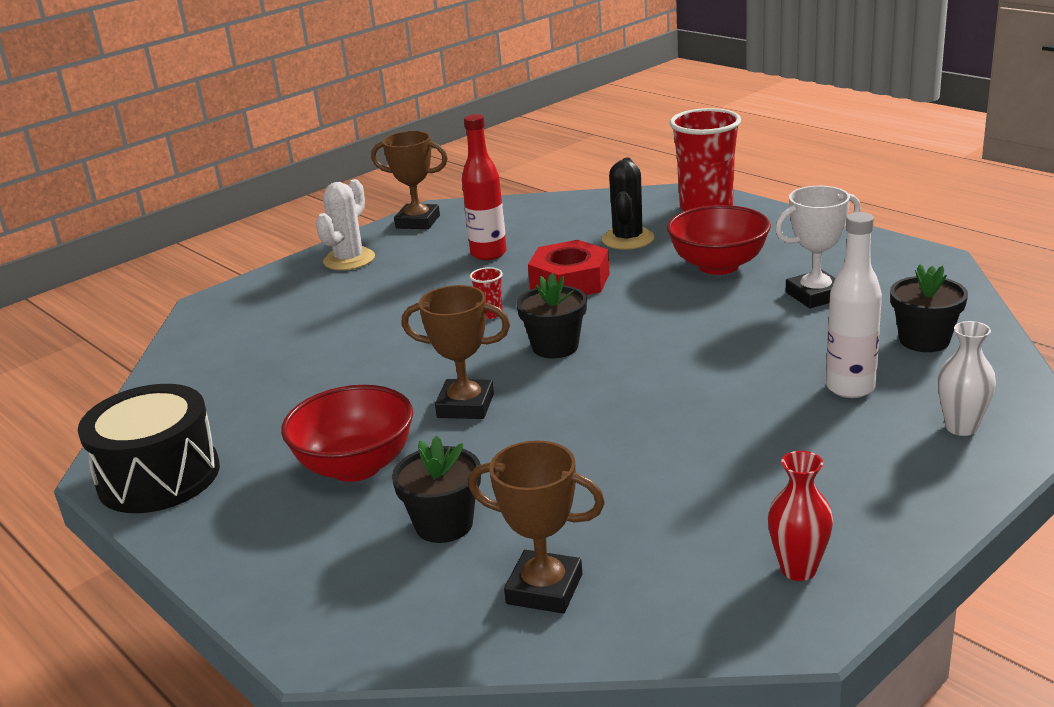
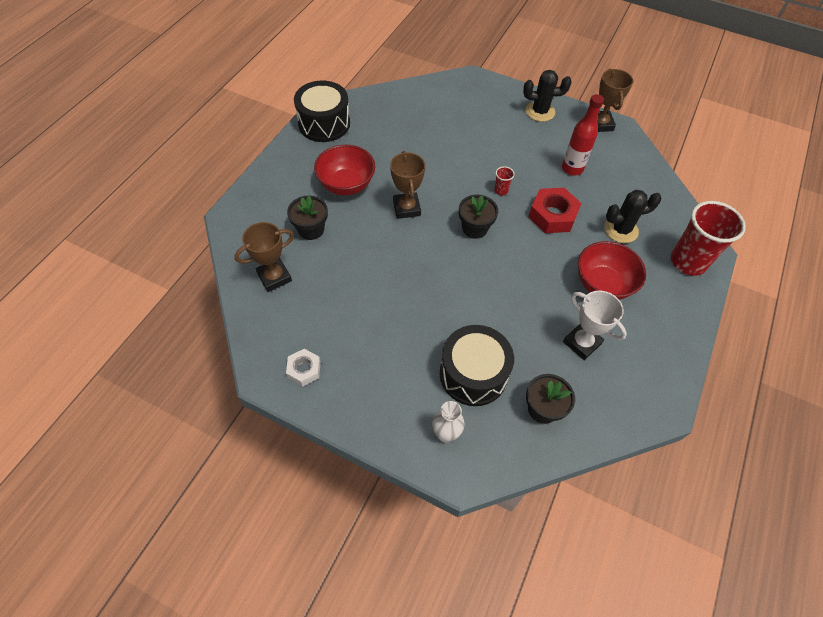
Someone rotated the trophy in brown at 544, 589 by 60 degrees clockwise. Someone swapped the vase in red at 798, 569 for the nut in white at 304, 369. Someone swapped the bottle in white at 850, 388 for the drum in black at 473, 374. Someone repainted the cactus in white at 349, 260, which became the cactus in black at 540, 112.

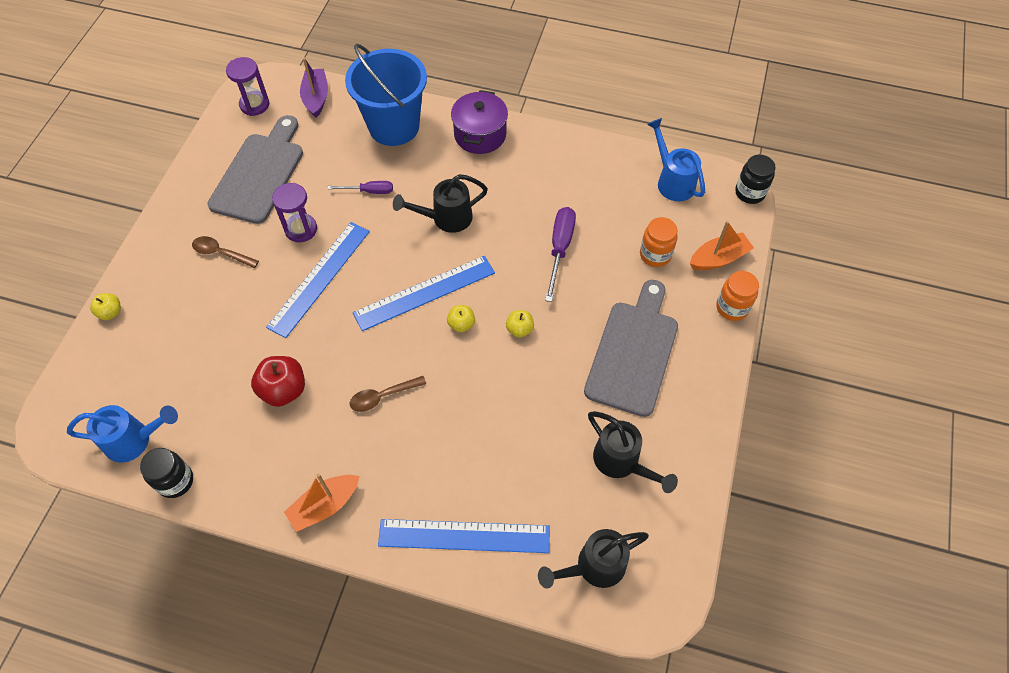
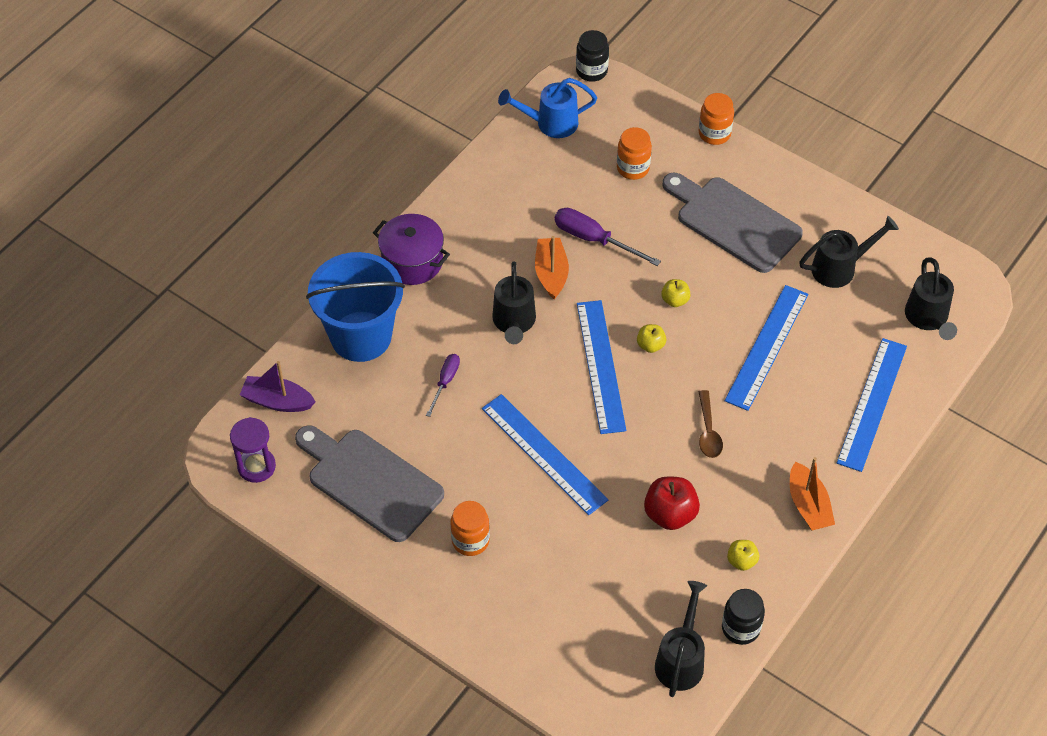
Someone swapped the spoon in brown at 221, 253 for the jar in orange at 470, 540. Someone carried the boat in orange from 718, 258 to 551, 273. Someone repainted the watering can in blue at 134, 440, which became the watering can in black at 681, 660. Someone put down the ruler in blue at 766, 346. Someone carried the apple in yellow from 111, 312 to 741, 561. Someone took away the hourglass in purple at 301, 229.

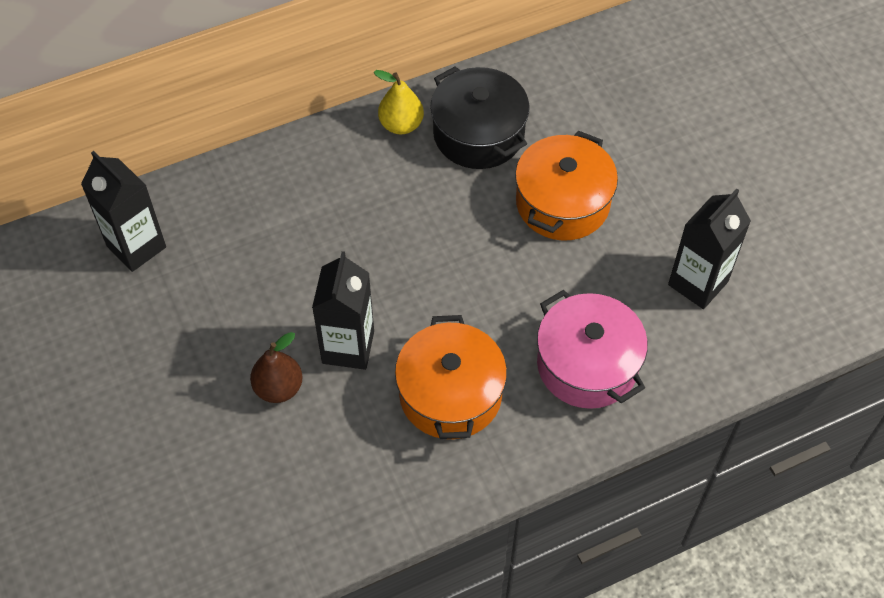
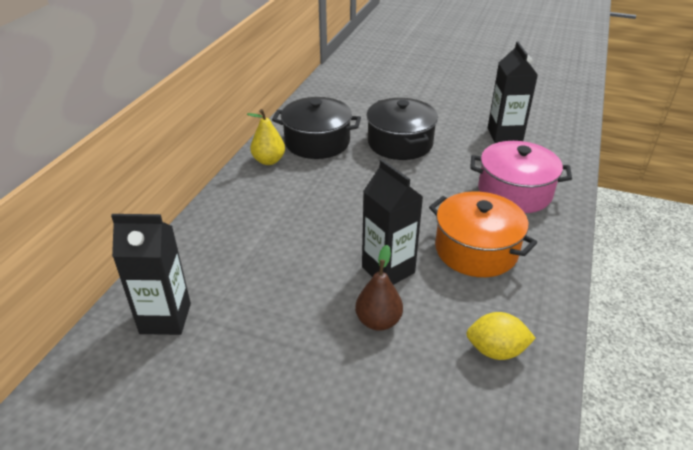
Someone repainted the pot in orange at 562, 203, which became the pot in black at 400, 143. Someone put down the lemon in yellow at 496, 350.

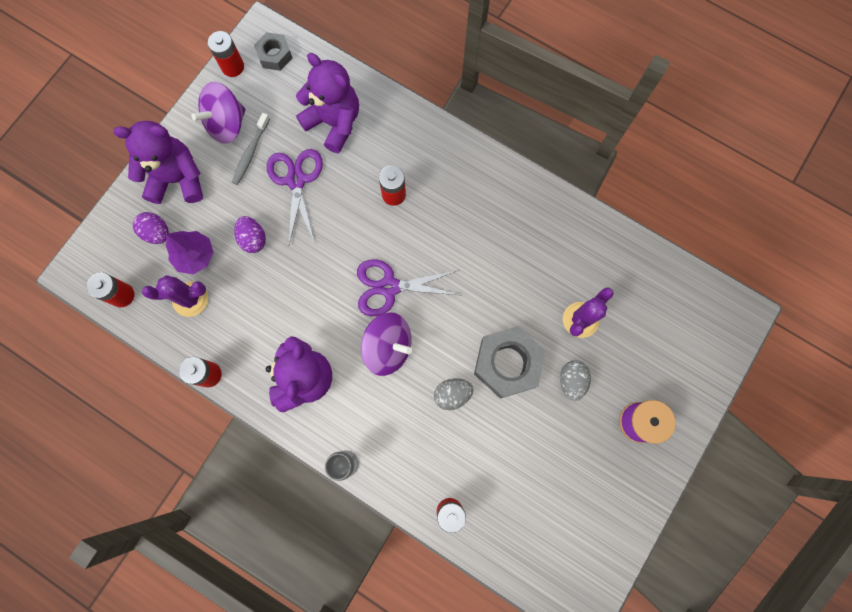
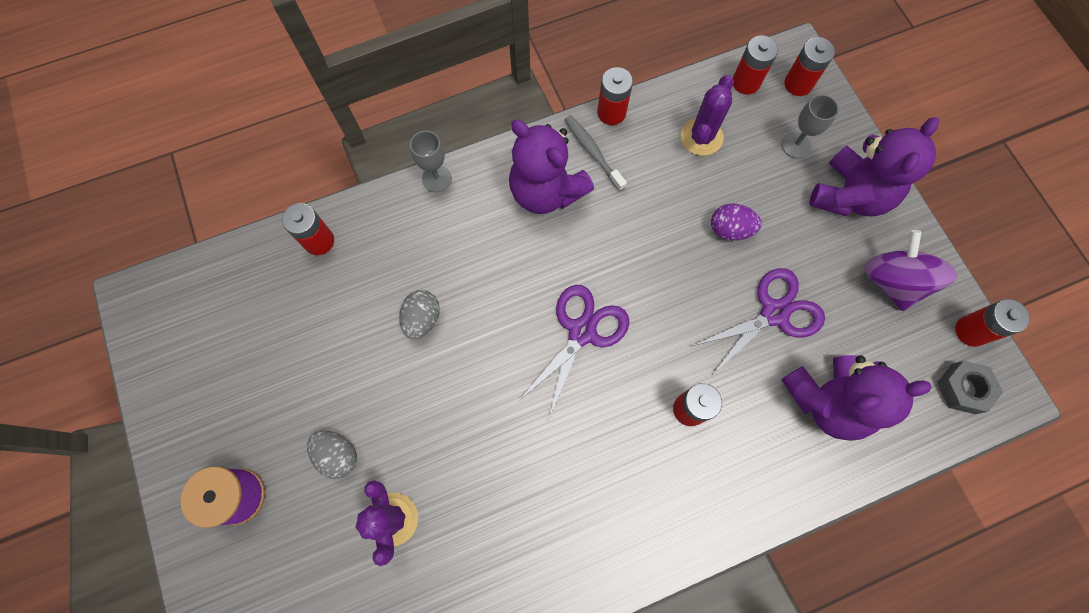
Someone carried the toothbrush in grey from 250, 153 to 593, 152. Someone rotated the scissors in purple at 296, 180 by 60 degrees counterclockwise. Someone swapped the egg in purple at 157, 233 for the goblet in grey at 796, 145. Someone put down the battery in red at 798, 84. Someone took away the tree in purple at 195, 256. Someone took away the spinning top in purple at 388, 347. Someone took away the nut in grey at 507, 364.

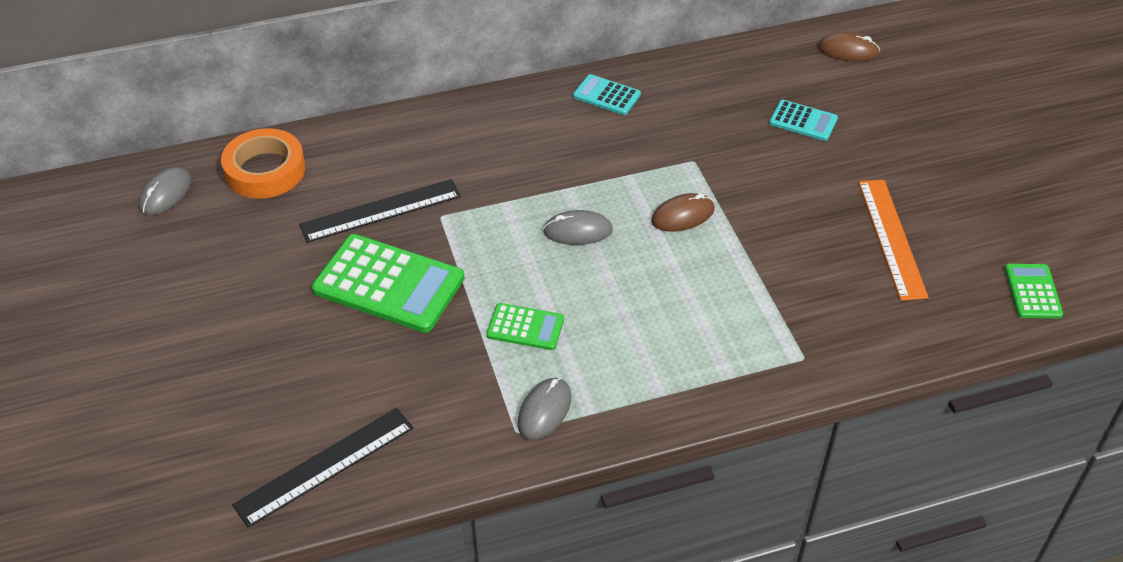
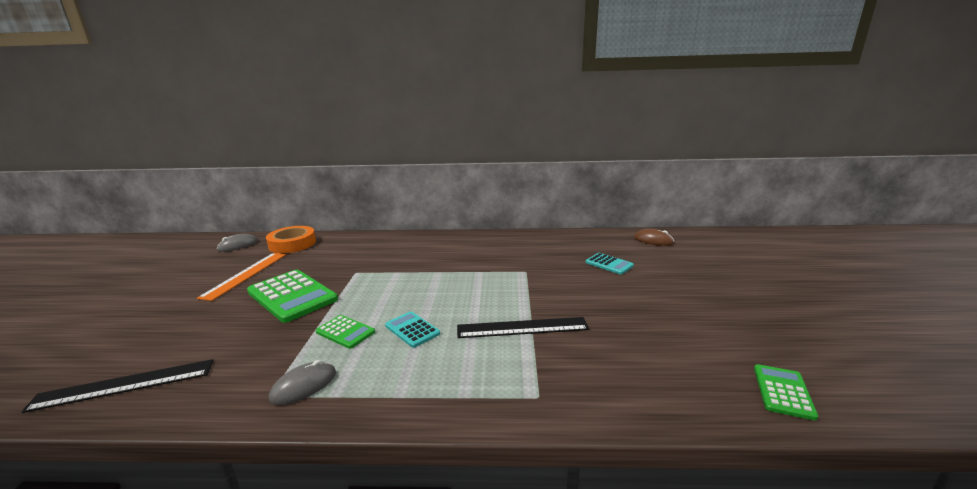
Someone carried the ruler in orange from 891, 238 to 245, 274. Someone carried the calculator in turquoise from 606, 95 to 412, 329. Someone carried the ruler in black from 381, 210 to 522, 328. Someone took away the mouse in grey at 577, 231. Someone took away the mouse in brown at 682, 215.

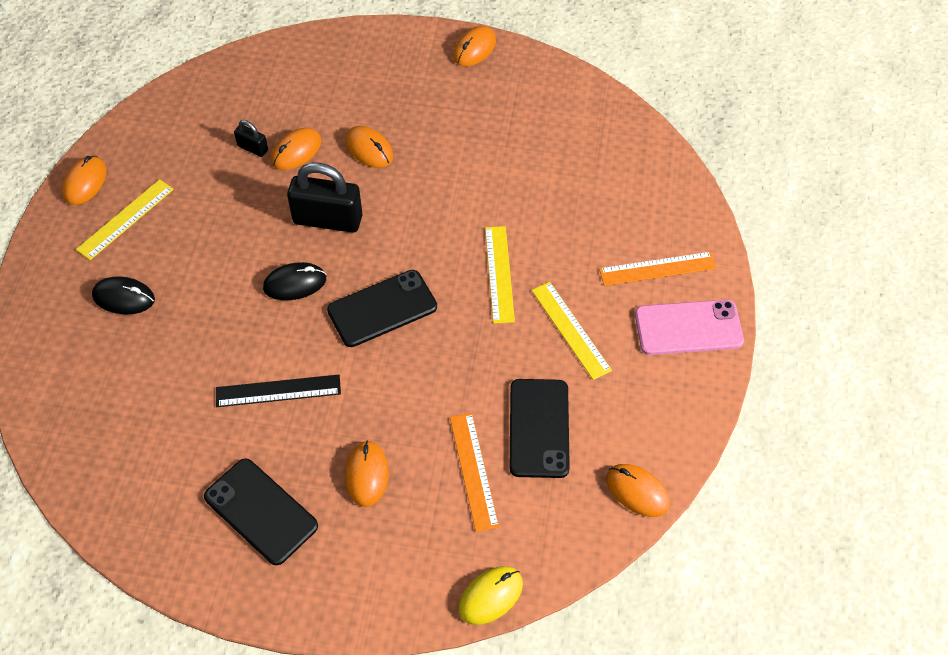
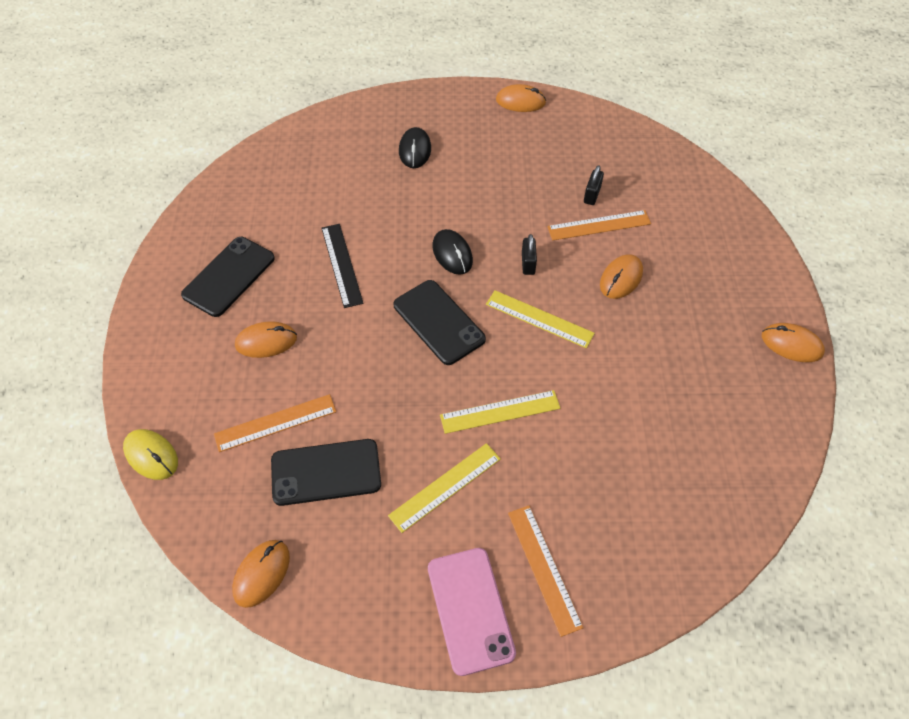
Someone carried the ruler in yellow from 125, 219 to 539, 318. Someone scaled the padlock in black at 328, 219 by 0.48. Someone swapped the mouse in orange at 296, 151 for the ruler in orange at 599, 225.

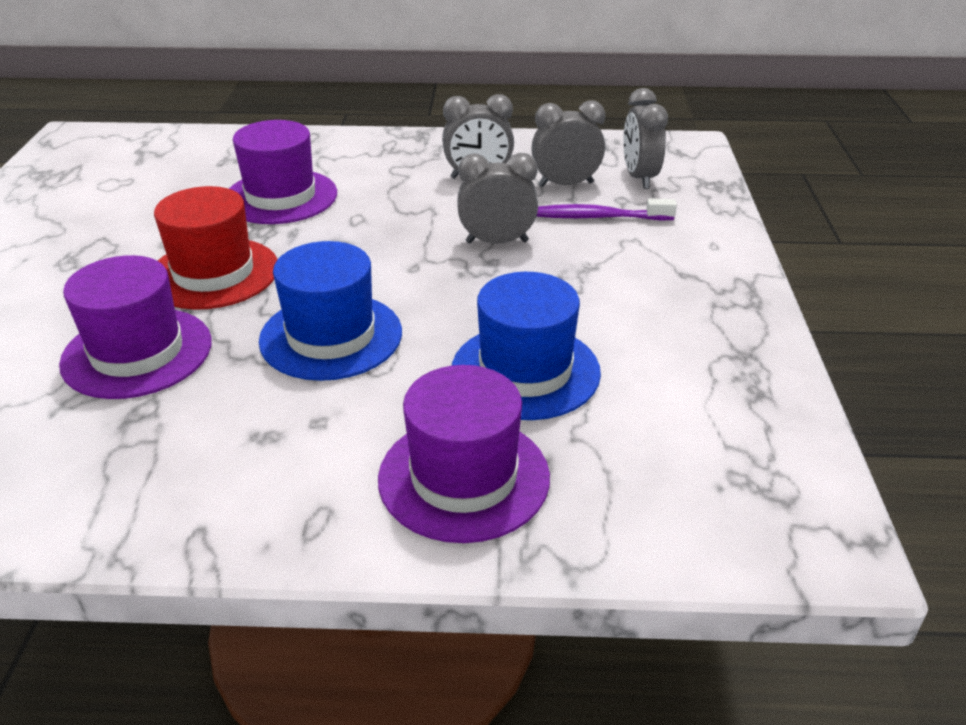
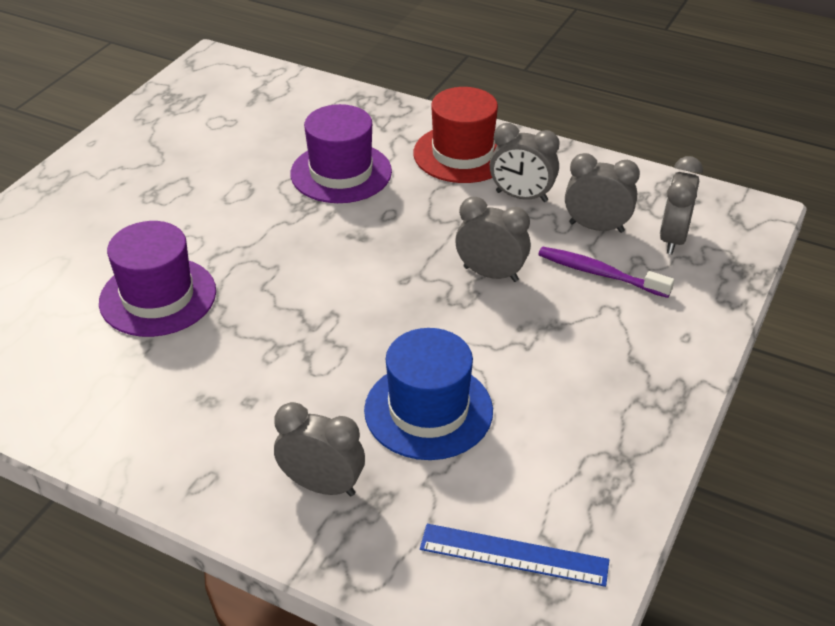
Someone swapped the hat in purple at 464, 477 for the clock in grey at 322, 485. Someone carried the hat in red from 213, 273 to 462, 154. Someone put down the ruler in blue at 514, 554. Someone took away the hat in blue at 331, 336.

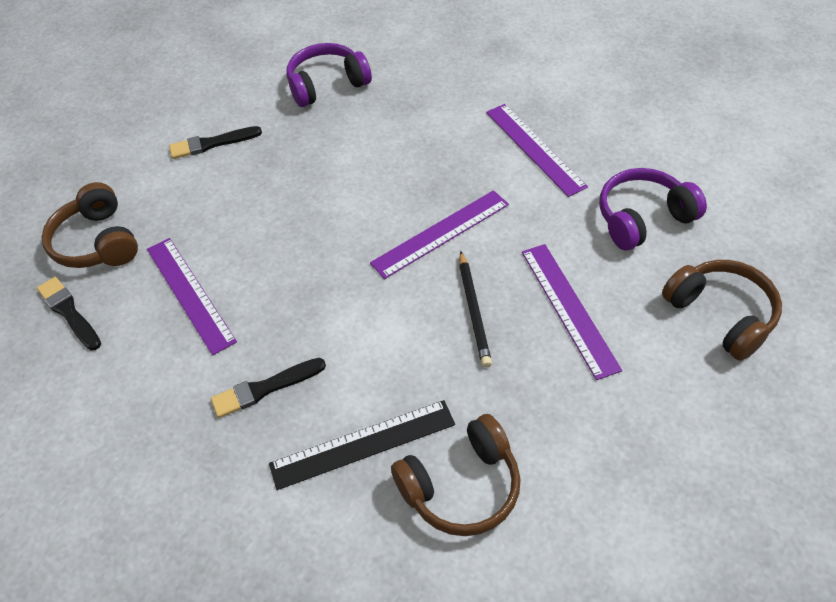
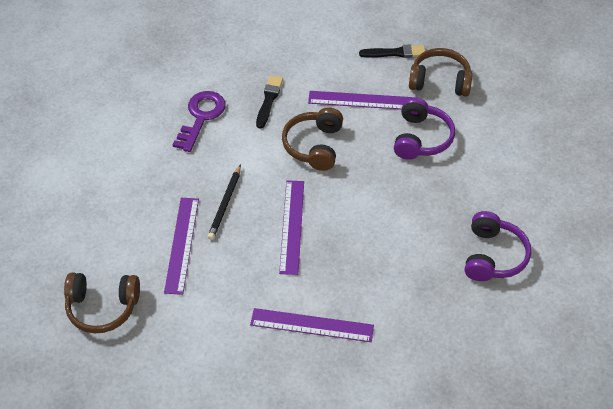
Someone rotated the ruler in purple at 569, 308 by 75 degrees clockwise. Someone swapped the ruler in black at 363, 444 for the key in purple at 201, 117. Someone rotated the pencil in black at 473, 310 by 105 degrees counterclockwise. Someone carried the headphones in brown from 461, 486 to 314, 146. Someone carried the headphones in purple from 643, 218 to 421, 138. Someone took away the brush in black at 212, 144.

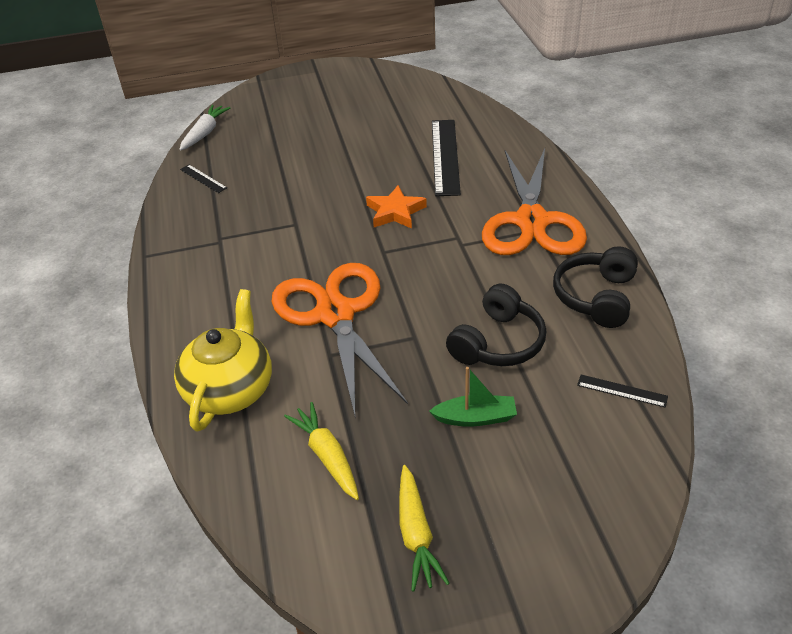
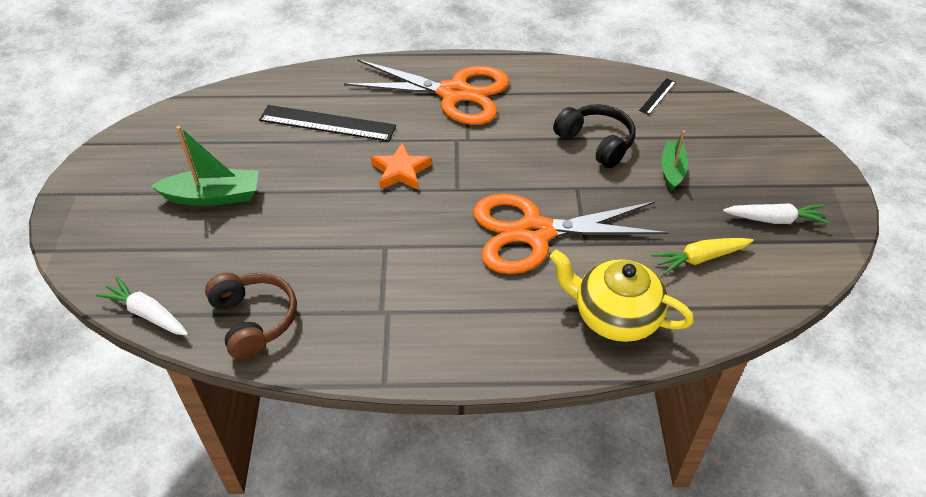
Someone put down the boat in green at 213, 196. Someone swapped the ruler in black at 203, 178 for the headphones in brown at 254, 320. Someone repainted the carrot in yellow at 416, 534, which became the carrot in white at 775, 219. Someone took away the headphones in black at 596, 297.

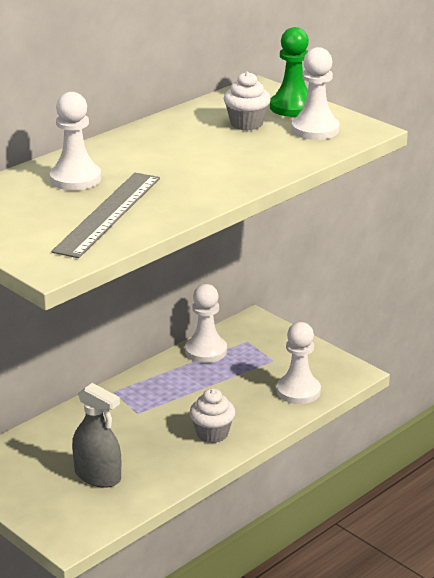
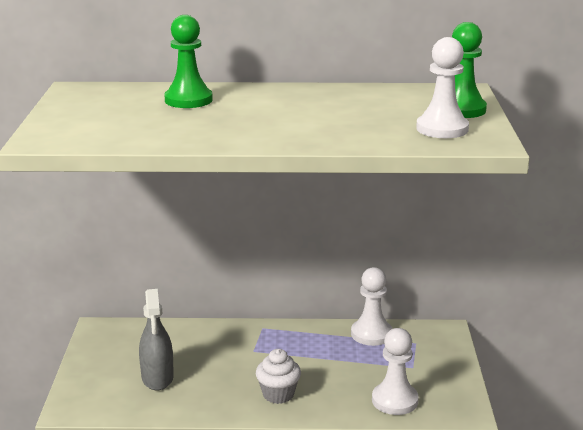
Someone repainted the pawn in white at 75, 179, which became the pawn in green at 188, 100. Someone took away the ruler in grey at 108, 214. Someone took away the cupcake in white at 246, 124.

